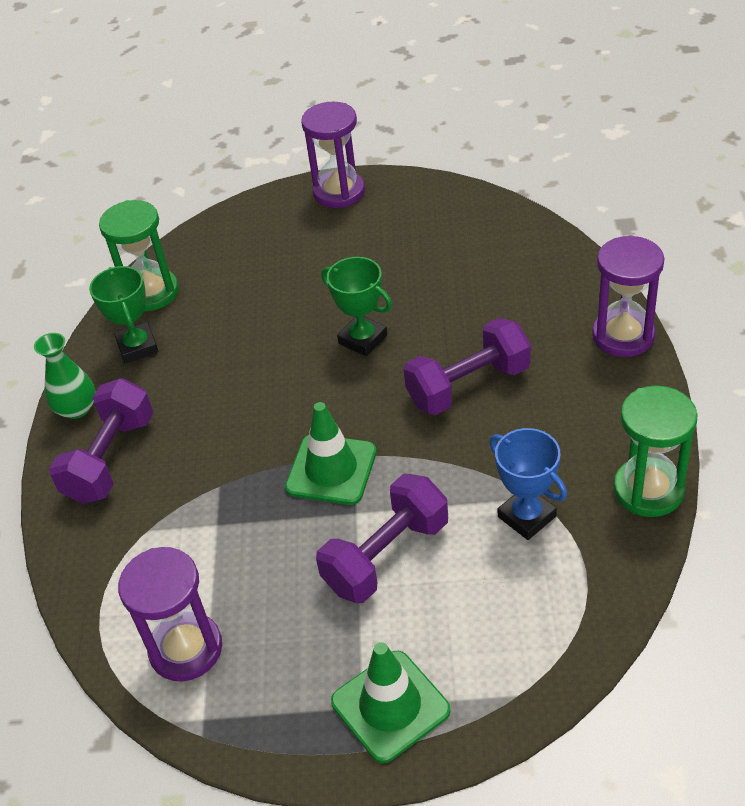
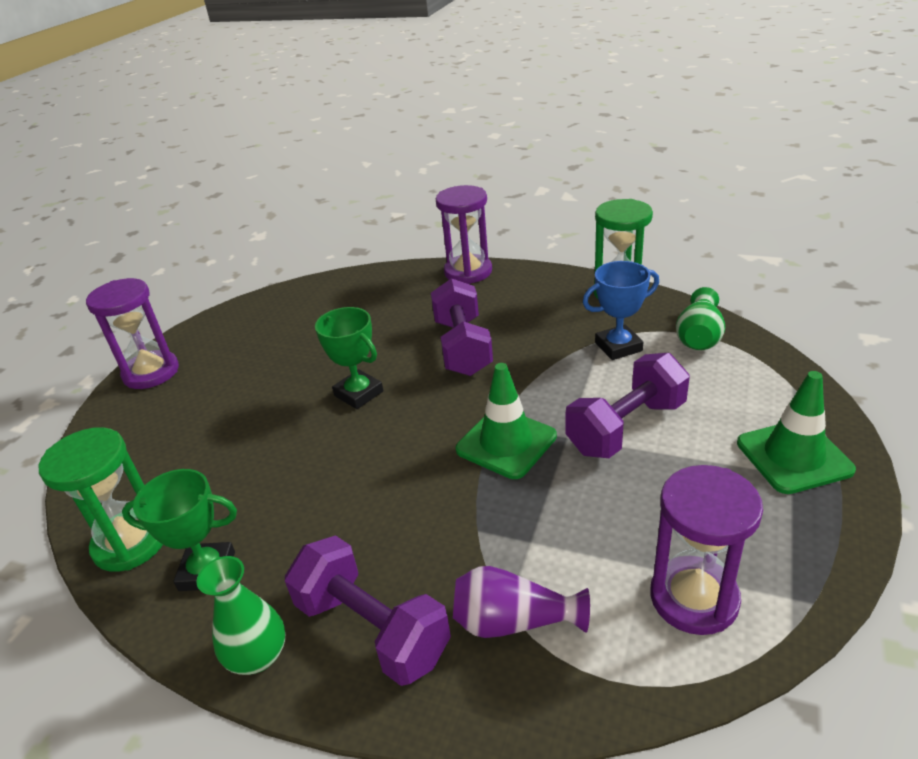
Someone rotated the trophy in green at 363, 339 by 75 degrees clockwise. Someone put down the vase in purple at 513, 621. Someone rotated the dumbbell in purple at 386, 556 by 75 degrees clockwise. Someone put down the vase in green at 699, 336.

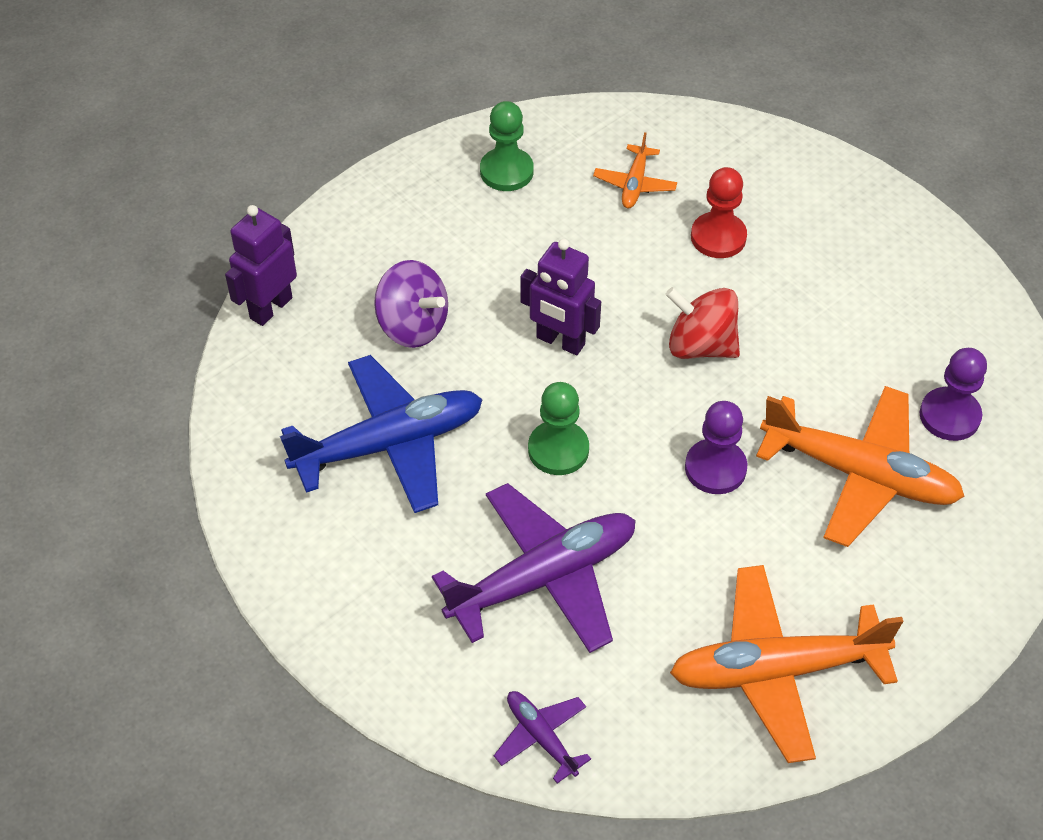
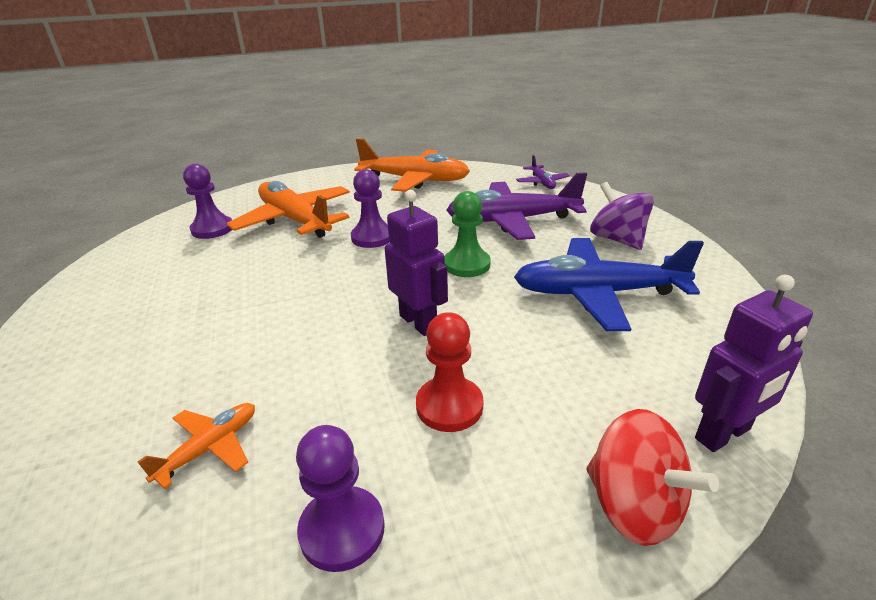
Someone repainted the pawn in green at 506, 171, which became the pawn in purple at 342, 530. Someone carried the pawn in red from 718, 237 to 449, 406. Someone carried the spinning top in red from 700, 346 to 634, 506. Someone carried the spinning top in purple from 413, 326 to 617, 239.

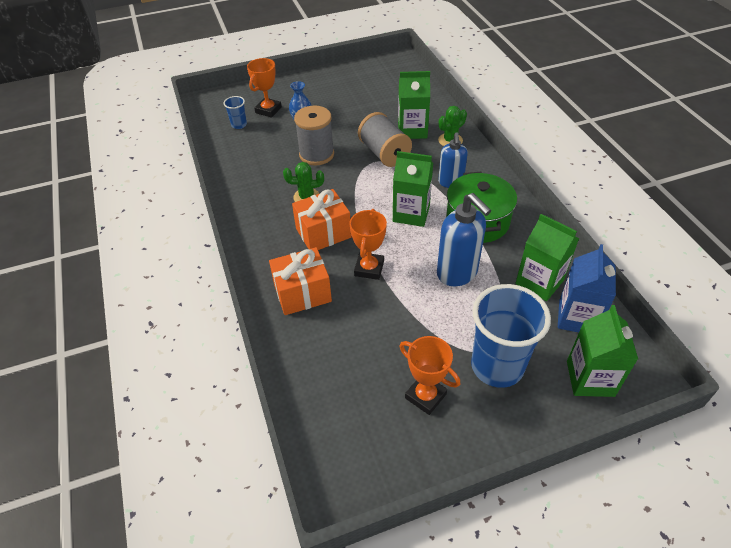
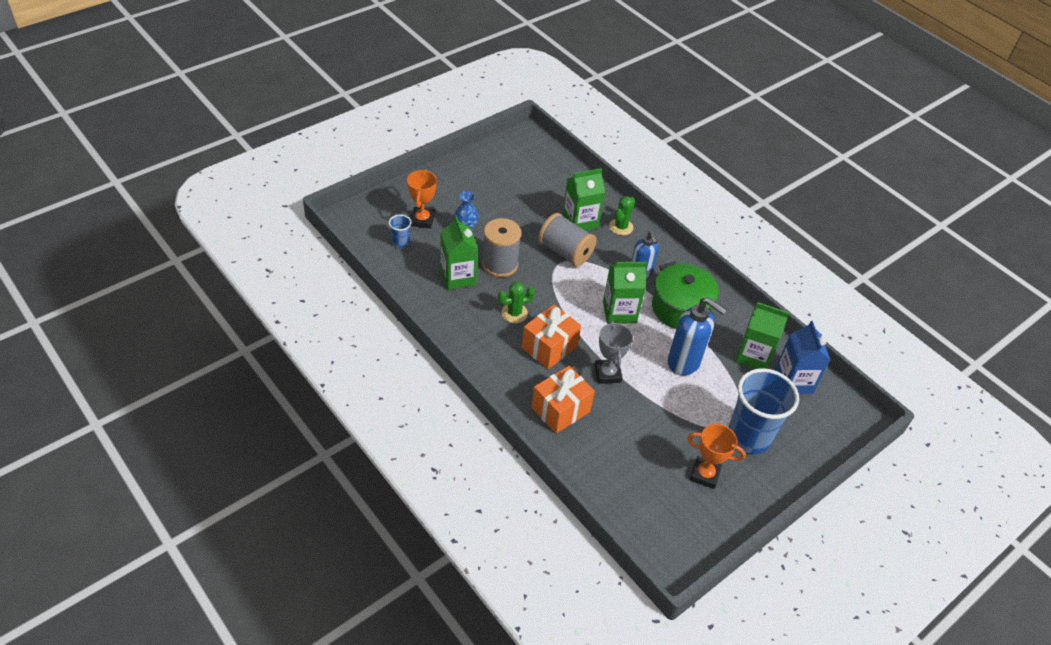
Someone carried the carton in green from 590, 378 to 458, 277. Someone repainted the trophy in orange at 369, 268, which became the trophy in grey at 607, 374.

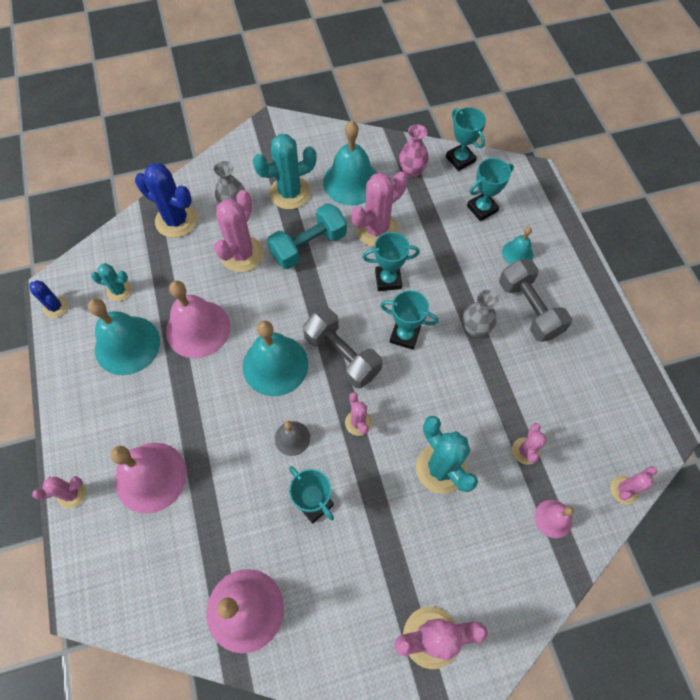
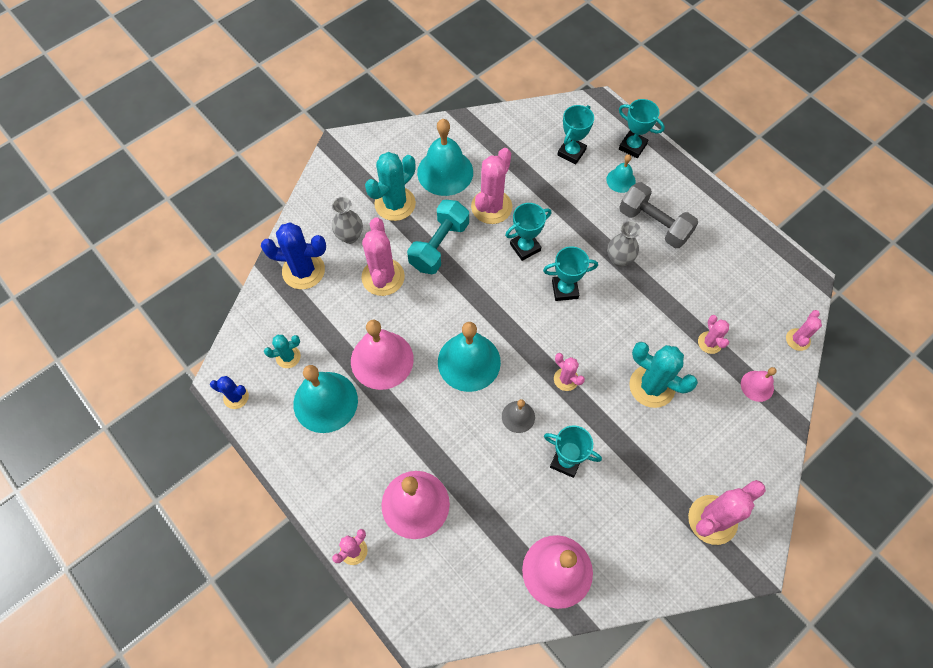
Someone carried the trophy in turquoise from 460, 159 to 632, 146. Someone took away the dumbbell in grey at 342, 355. Someone took away the vase in pink at 412, 171.

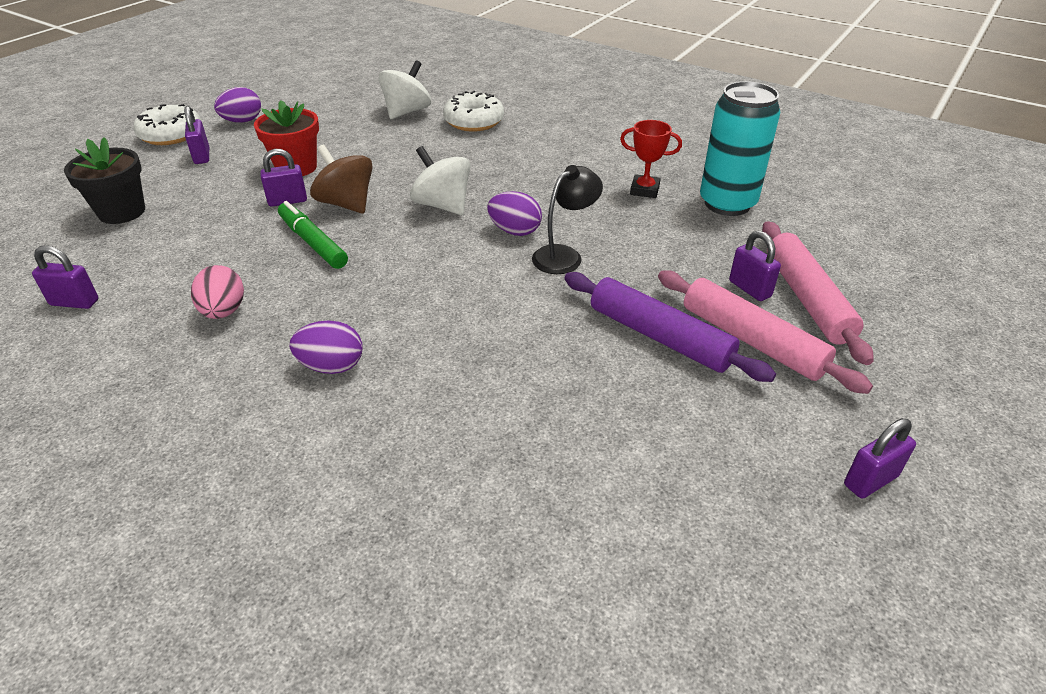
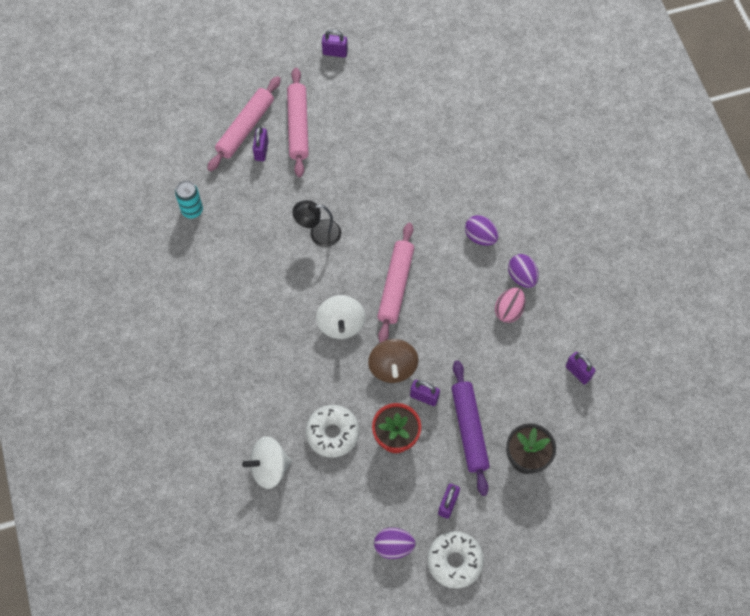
Someone scaled the can in turquoise at 727, 204 by 0.56. Someone carried the donut in white from 474, 121 to 332, 433. Someone put down the rolling pin in pink at 396, 286. Someone carried the rolling pin in purple from 659, 337 to 469, 429. Someone carried the egg in purple from 515, 231 to 522, 277. Someone took away the marker in green at 312, 242. Someone took away the trophy in red at 644, 190.

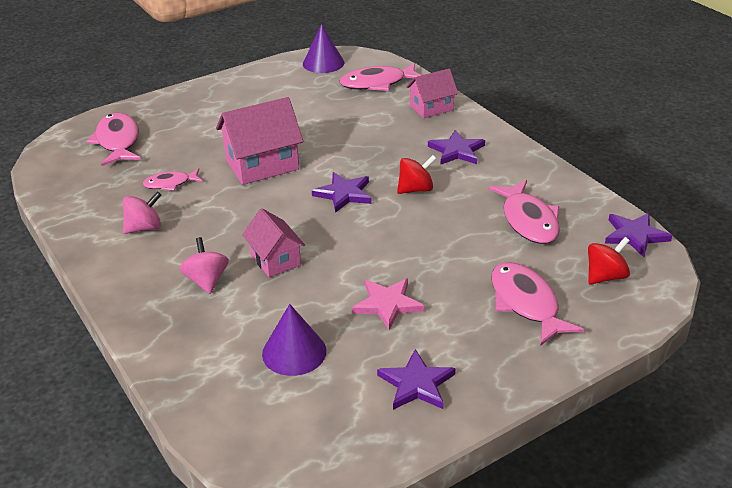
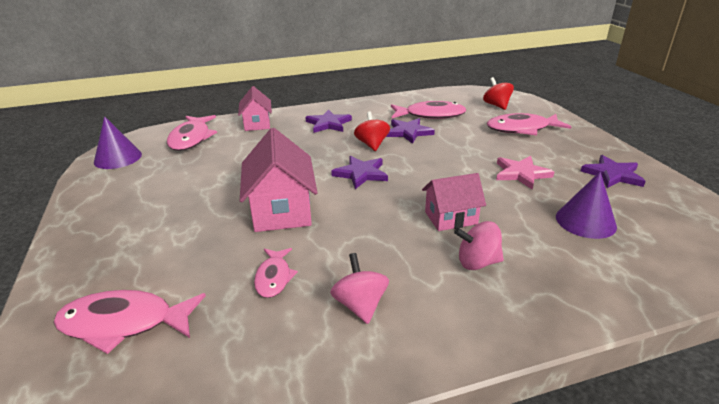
Someone carried the star in purple from 635, 235 to 408, 132.

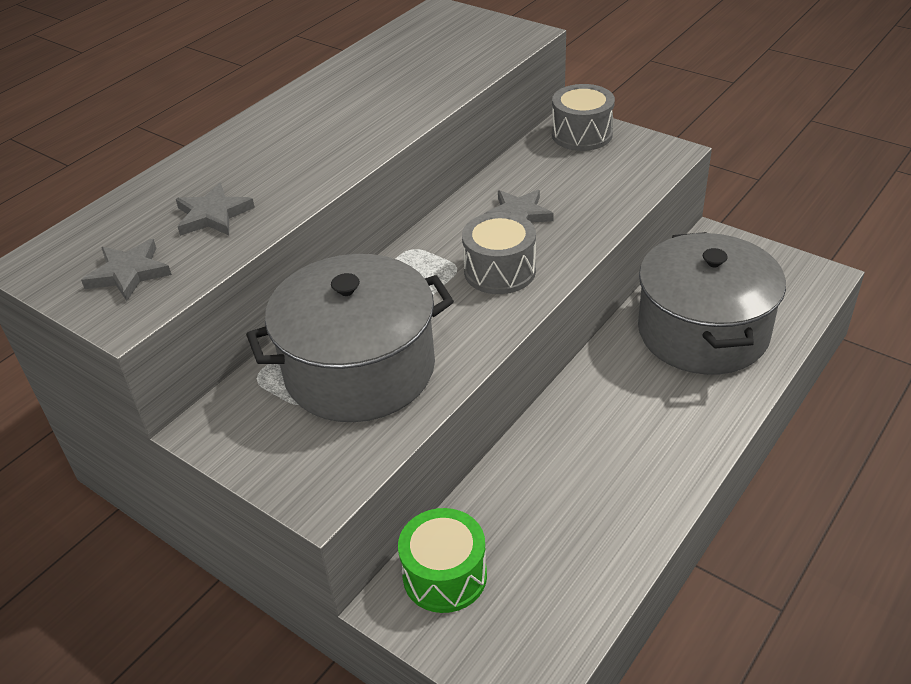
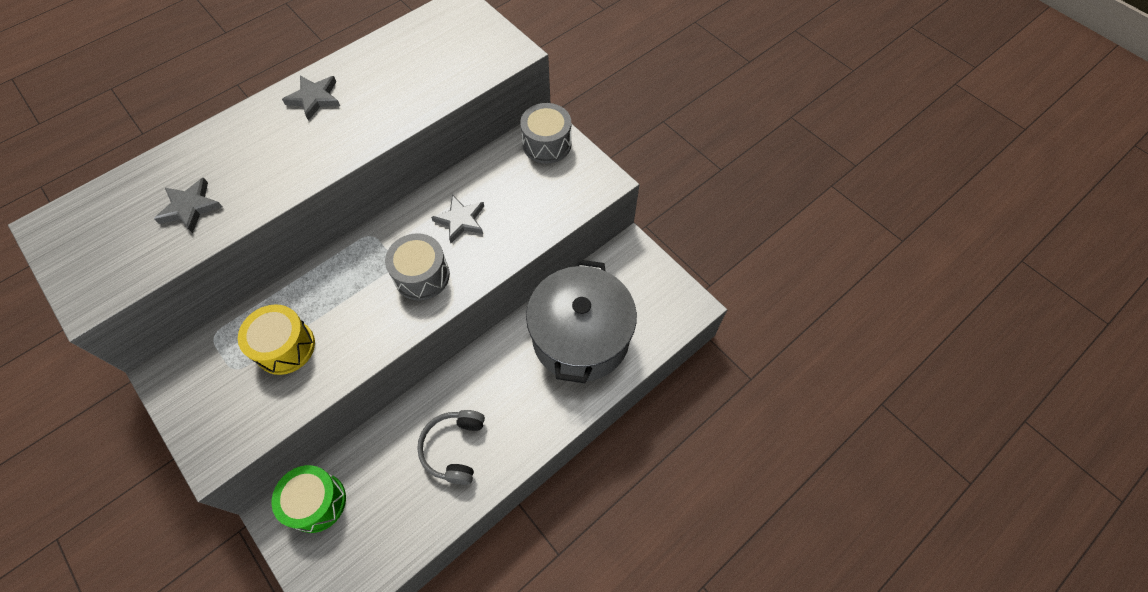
Someone swapped the pot in grey at 359, 369 for the drum in yellow at 285, 347. Someone carried the star in grey from 128, 273 to 314, 98. Someone put down the headphones in grey at 454, 448.

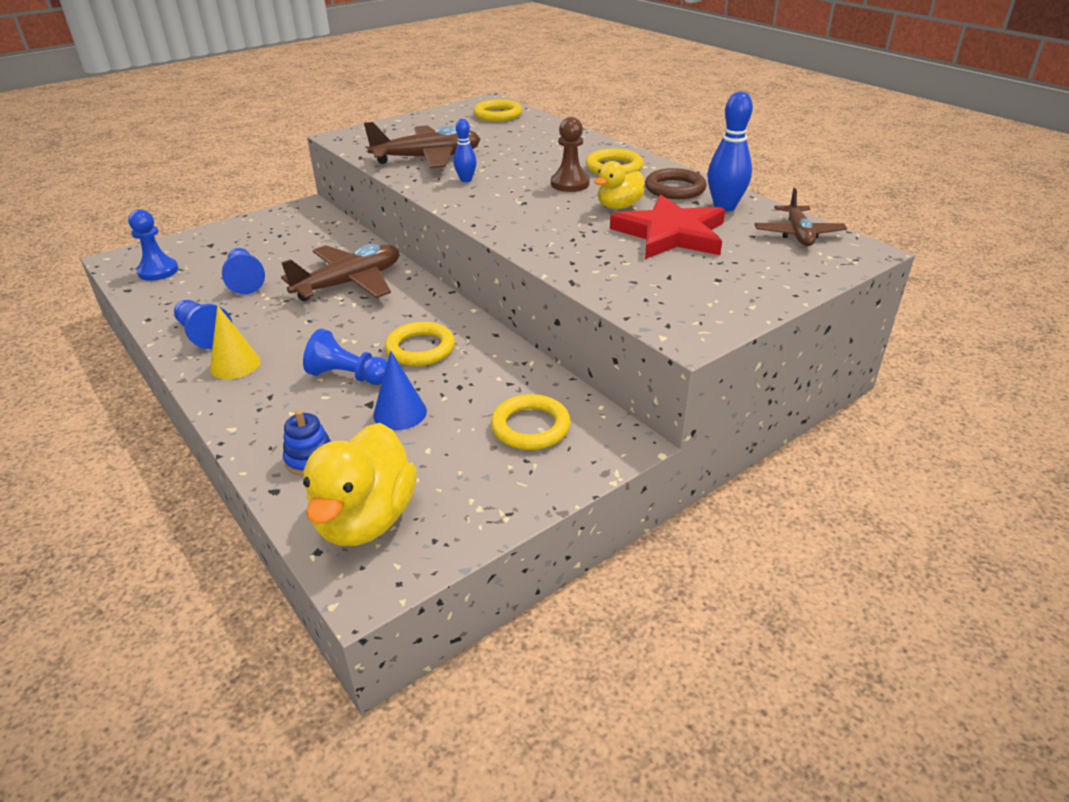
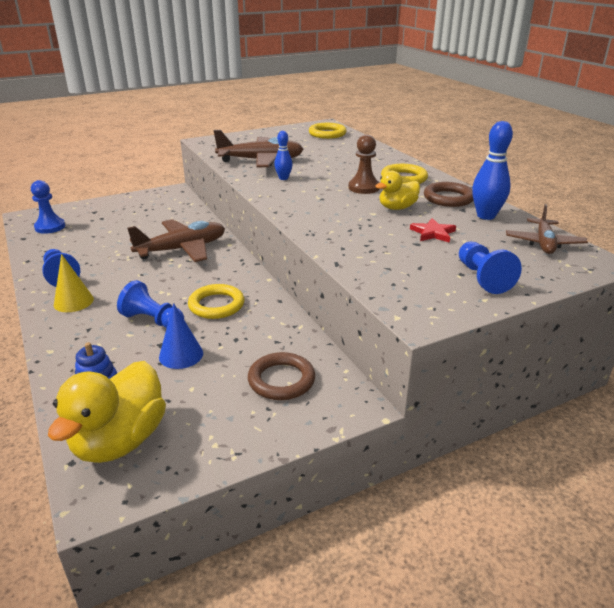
Someone repainted the ring in yellow at 530, 427, which became the ring in brown at 281, 380. Someone scaled the star in red at 670, 234 by 0.46. Someone carried the pawn in blue from 245, 281 to 482, 278.

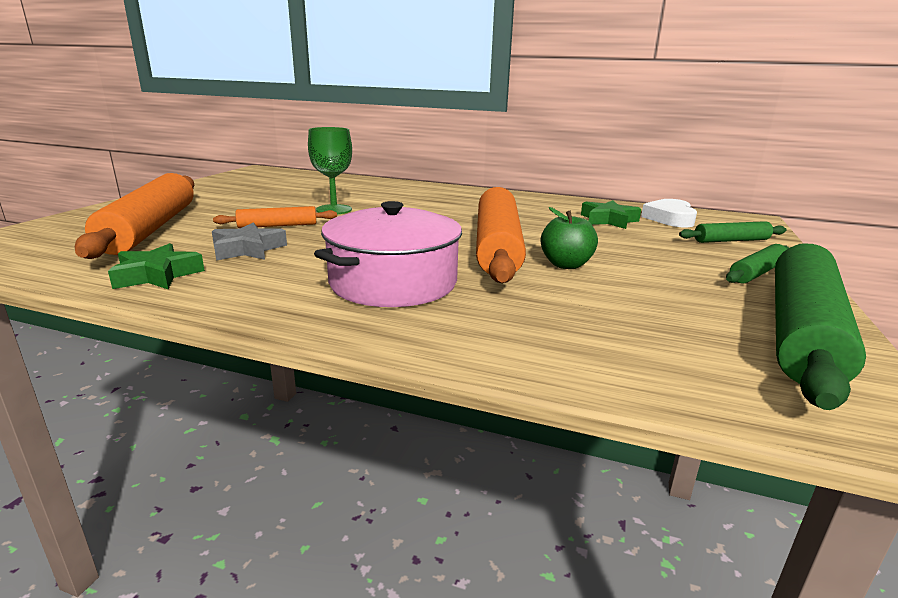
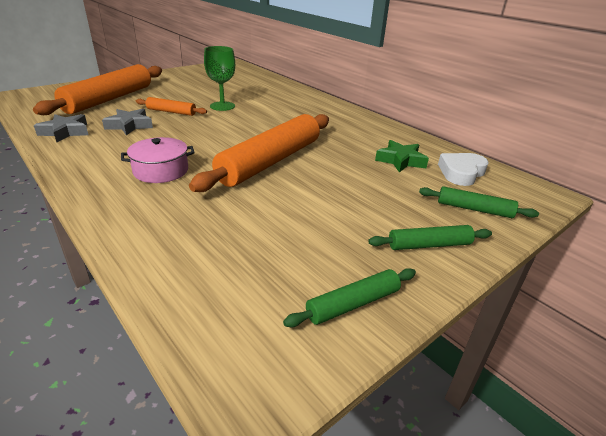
Someone repainted the star in green at 157, 275, which became the star in grey at 65, 132. Someone scaled the pot in pink at 393, 282 by 0.63. Someone scaled the rolling pin in green at 802, 331 by 0.47. Someone took away the apple in green at 566, 265.

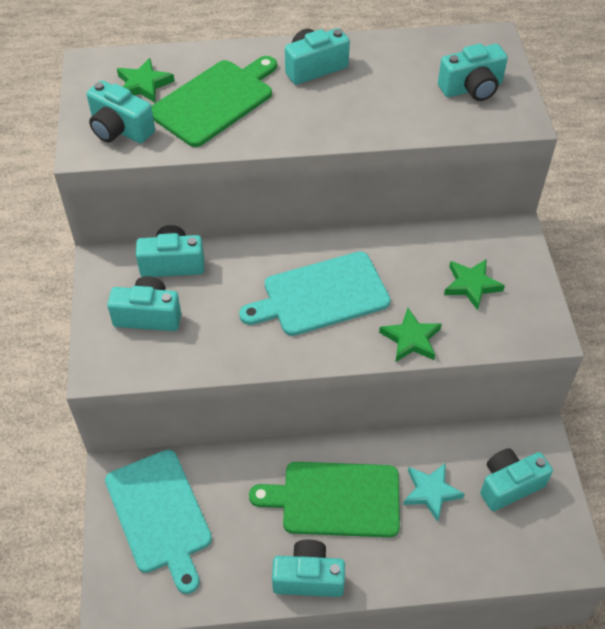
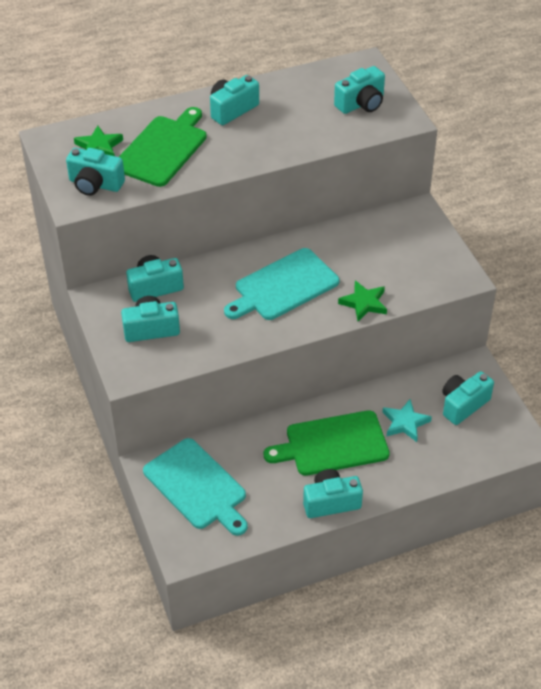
Someone took away the star in green at 471, 285.

